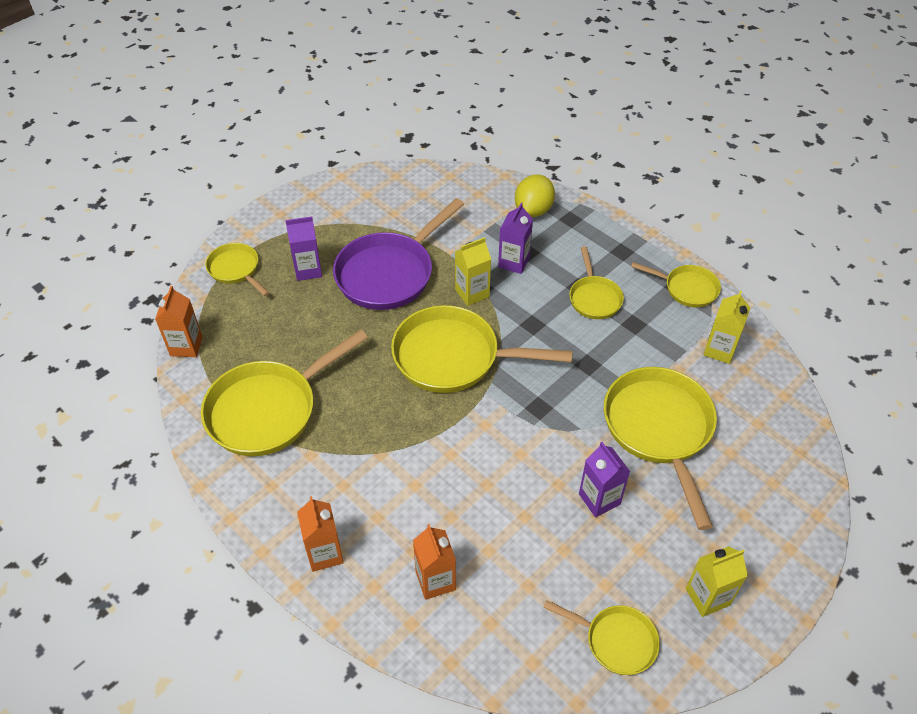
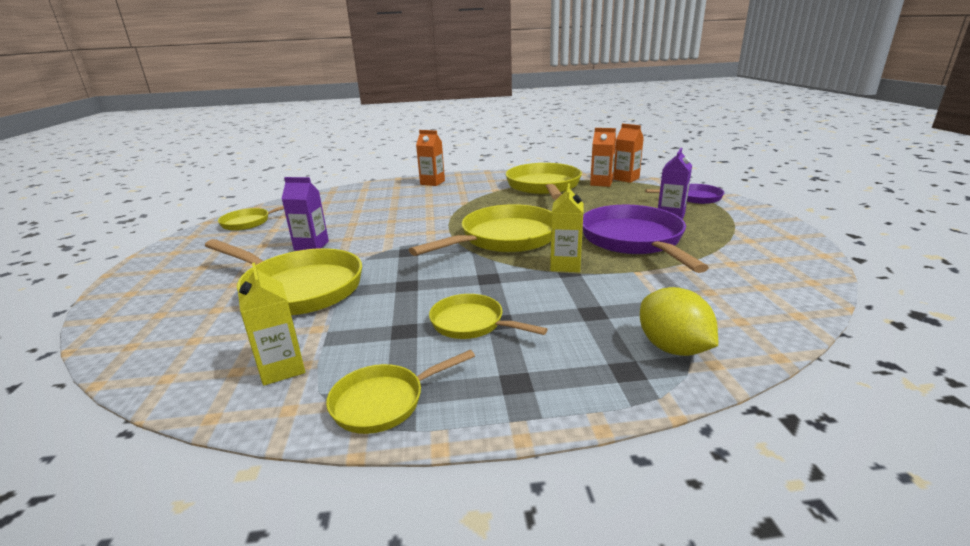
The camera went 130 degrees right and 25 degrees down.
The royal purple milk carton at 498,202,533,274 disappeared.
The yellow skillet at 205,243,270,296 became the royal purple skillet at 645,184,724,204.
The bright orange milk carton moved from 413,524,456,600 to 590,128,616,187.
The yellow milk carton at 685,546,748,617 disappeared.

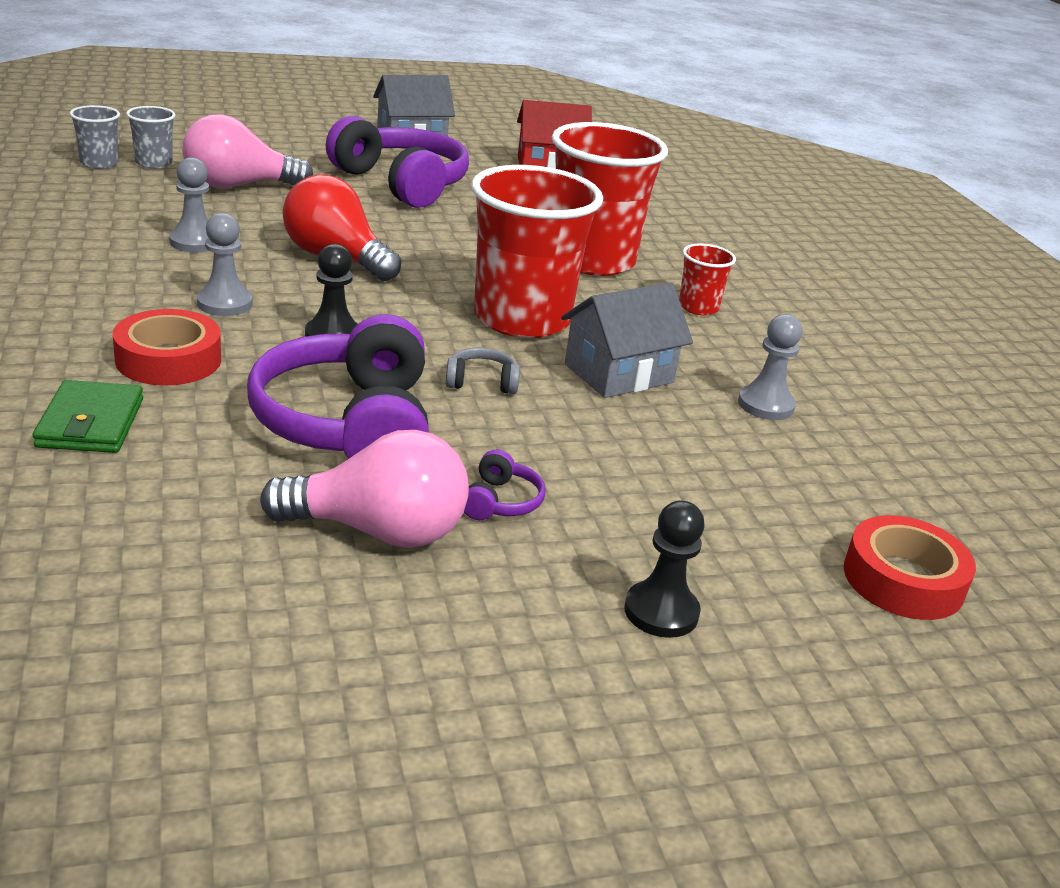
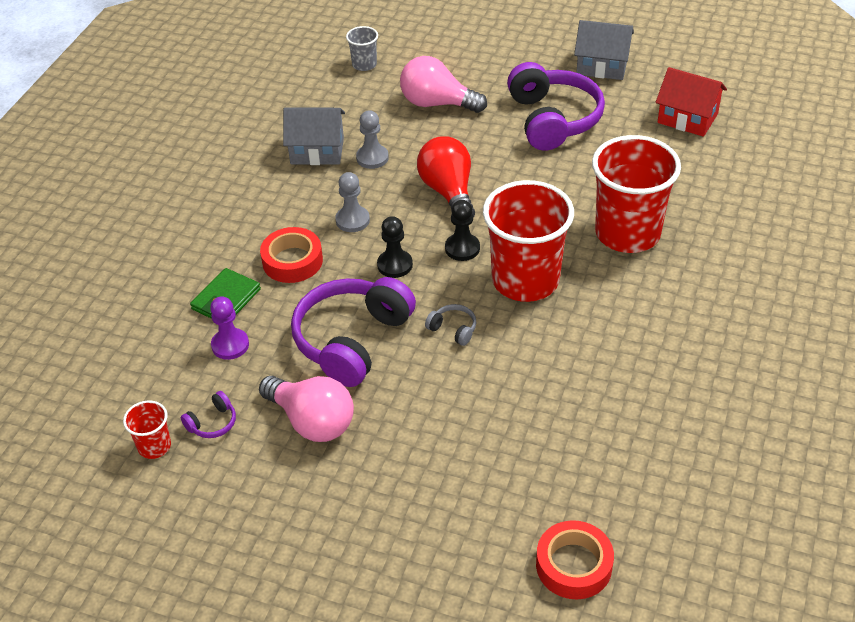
The camera went 40 degrees right and 15 degrees up.
The grey cup at 126,106,176,169 disappeared.
The scarlet cup moved from 679,244,736,315 to 123,400,171,459.
The grey house moved from 561,283,693,398 to 283,108,345,165.
The grey pawn at 738,314,802,420 disappeared.
The royal purple headset moved from 464,449,546,520 to 181,391,236,438.
The black pawn moved from 624,500,705,638 to 445,200,480,261.
The royal purple pawn at 210,296,249,360 appeared.

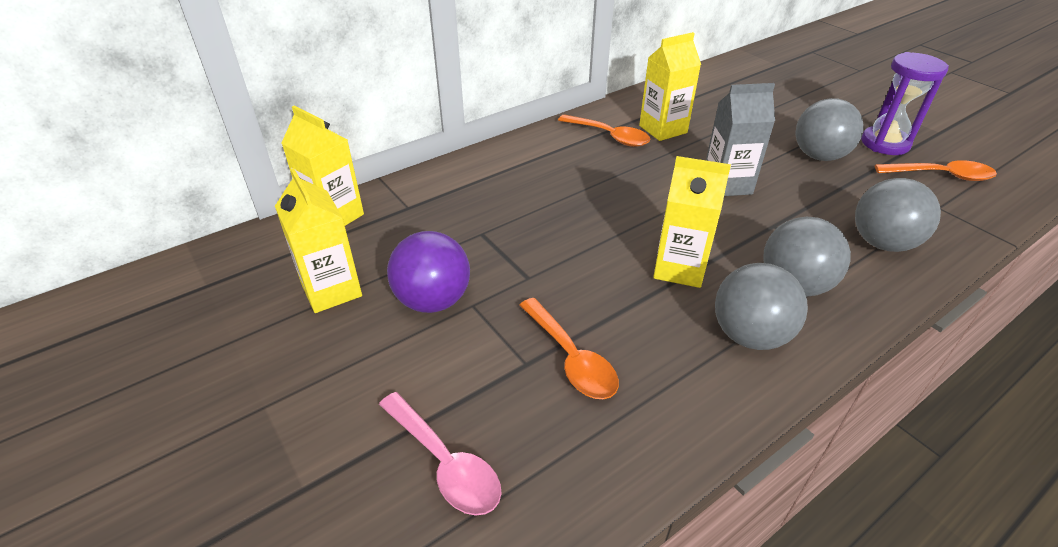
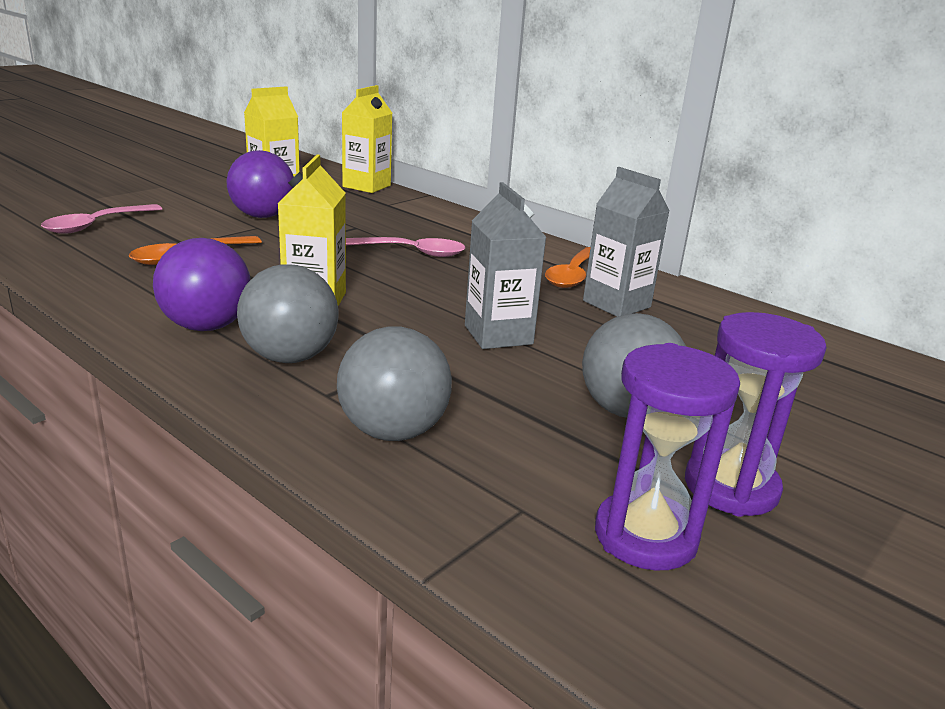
The camera went 75 degrees right and 15 degrees down.
The yellow milk carton at 639,32,701,141 became the grey milk carton at 583,167,670,317.
The bright orange spoon at 875,160,997,181 was replaced by the royal purple sandglass at 595,343,740,570.
The grey sphere at 715,263,808,350 became the royal purple sphere at 153,238,251,331.
The pink spoon at 346,237,465,257 appeared.

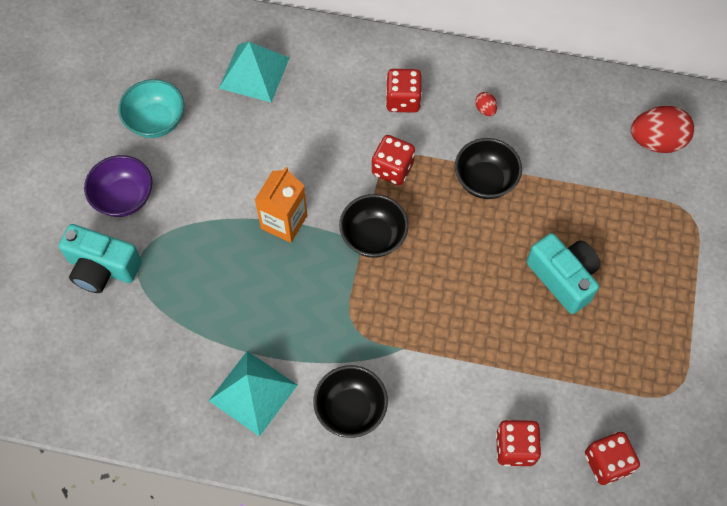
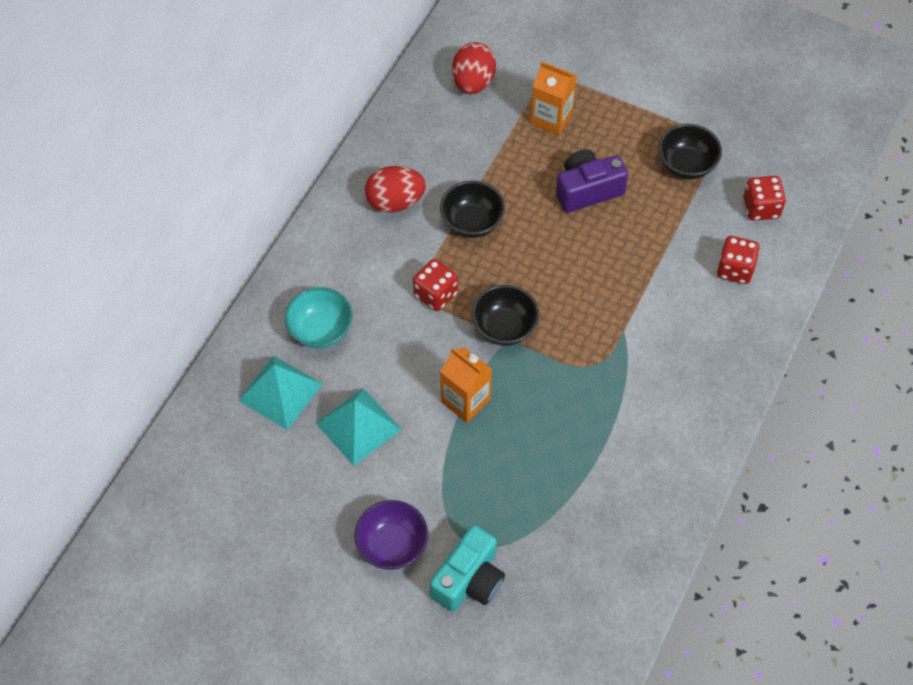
The camera went 75 degrees left and 5 degrees down.
The scarlet game die at 386,69,422,113 disappeared.
The turquoise serving bowl moved from 119,79,184,138 to 285,287,353,349.
The scarlet egg shape at 475,92,497,116 changed to 2.25 times the size.
The turquoise compact camera at 527,233,601,314 became the royal purple compact camera at 556,149,628,213.
The turquoise pyramid shape moved from 209,351,297,437 to 316,388,402,466.
The black serving bowl moved from 313,365,388,438 to 658,124,722,179.
The bright orange milk carton at 531,61,577,135 appeared.

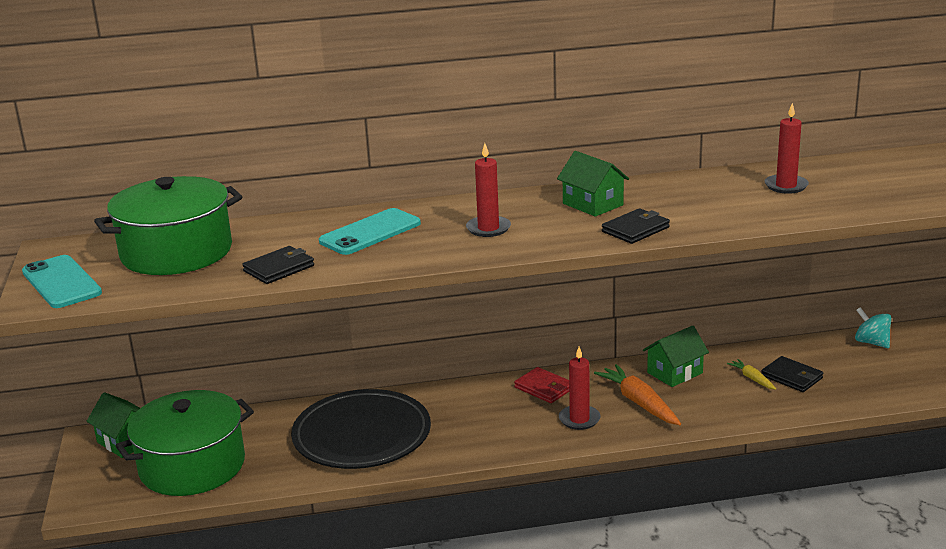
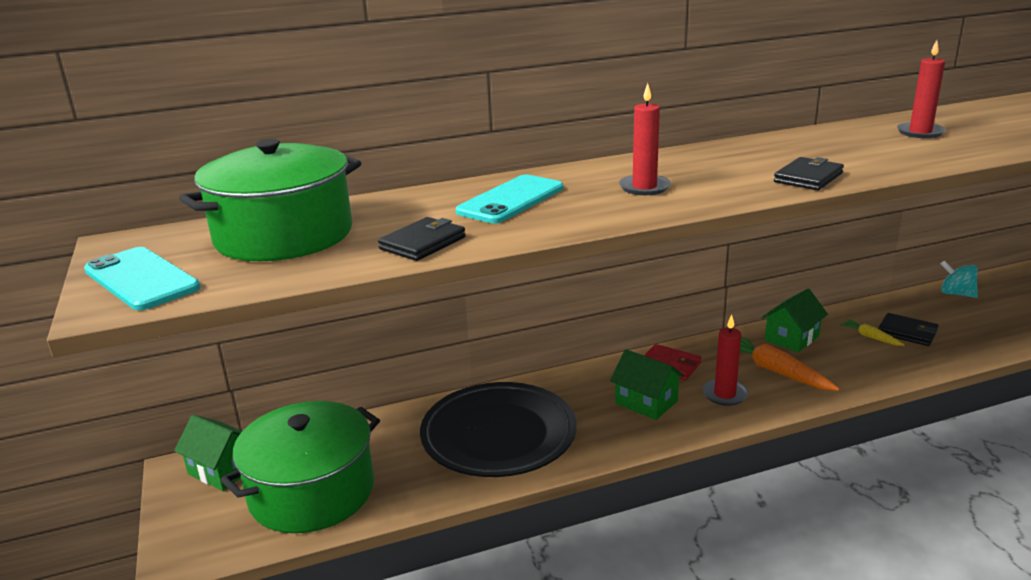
The camera went 10 degrees left and 0 degrees up.
The leaf-green house moved from 557,151,629,217 to 610,349,684,420.

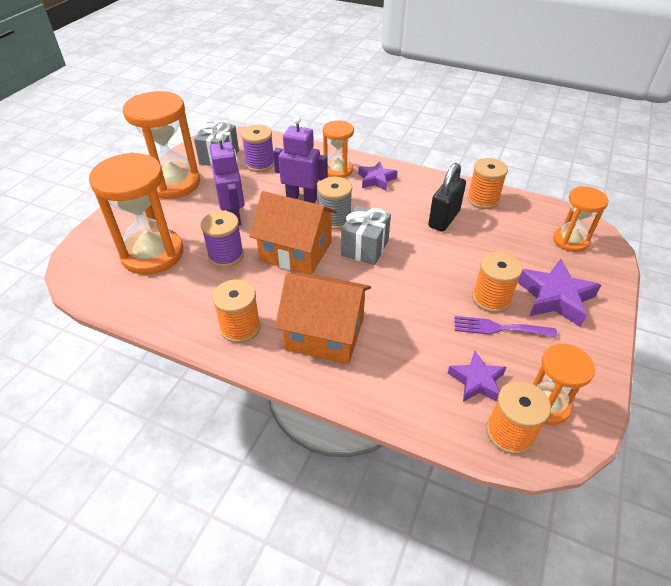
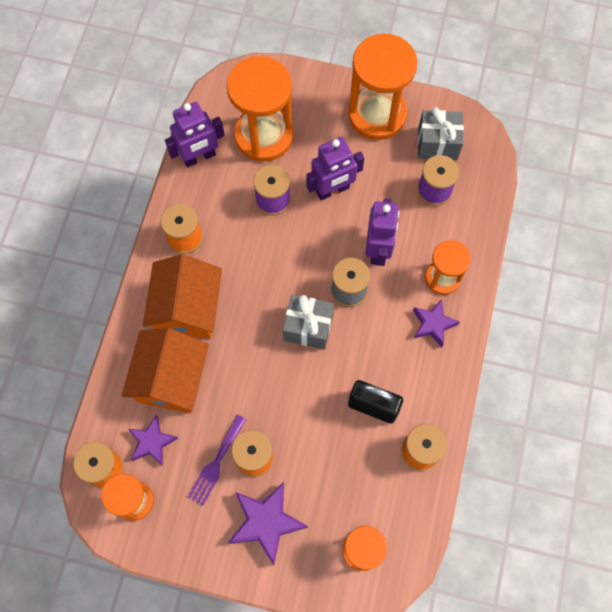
The camera went 80 degrees right and 25 degrees up.
The bright orange house moved from 249,191,337,274 to 122,328,209,413.
The royal purple table fork at 454,316,557,337 turned 150 degrees counterclockwise.
The royal purple toy robot at 165,102,225,167 appeared.

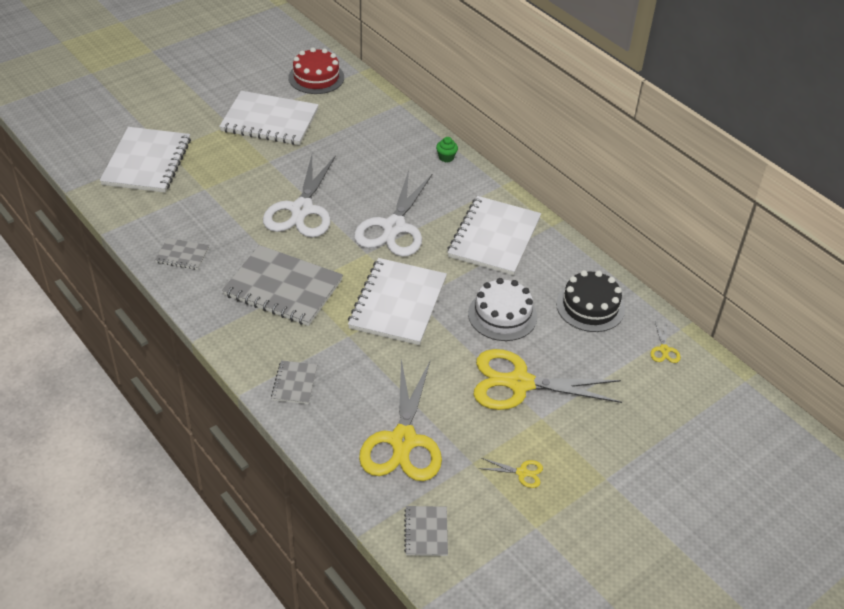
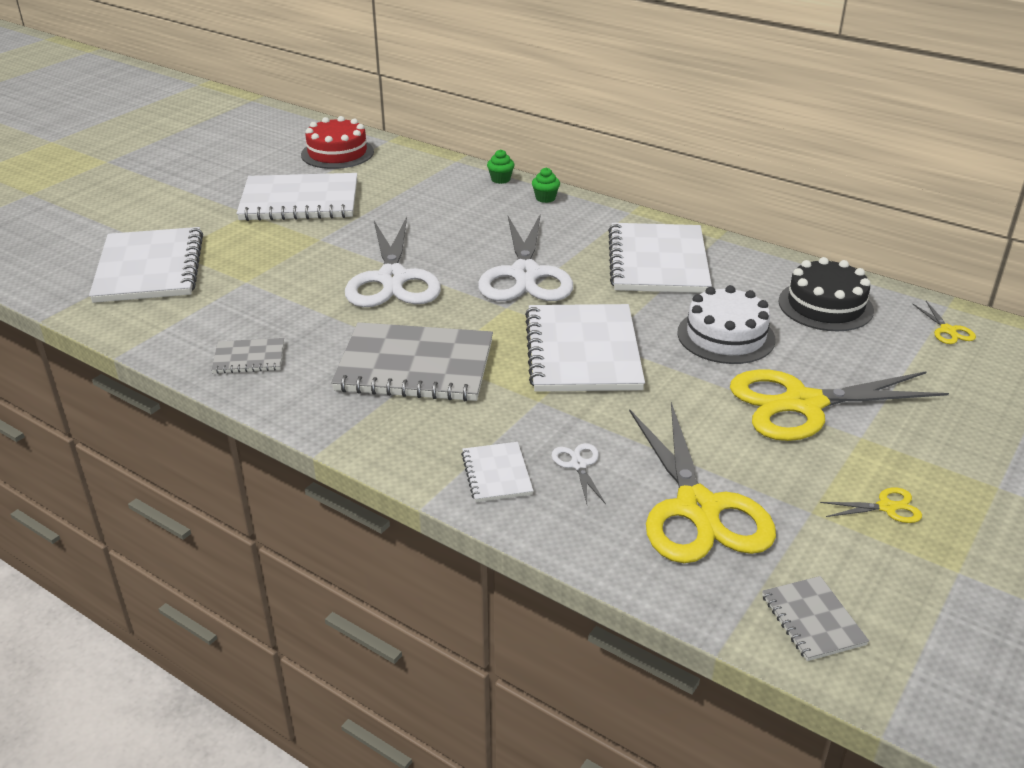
The camera went 15 degrees left and 10 degrees down.
The grey notepad at 271,360,317,404 became the snow-white notepad at 461,442,533,502.
The leaf-green cupcake at 487,149,515,184 appeared.
The snow-white pair of scissors at 552,443,606,504 appeared.

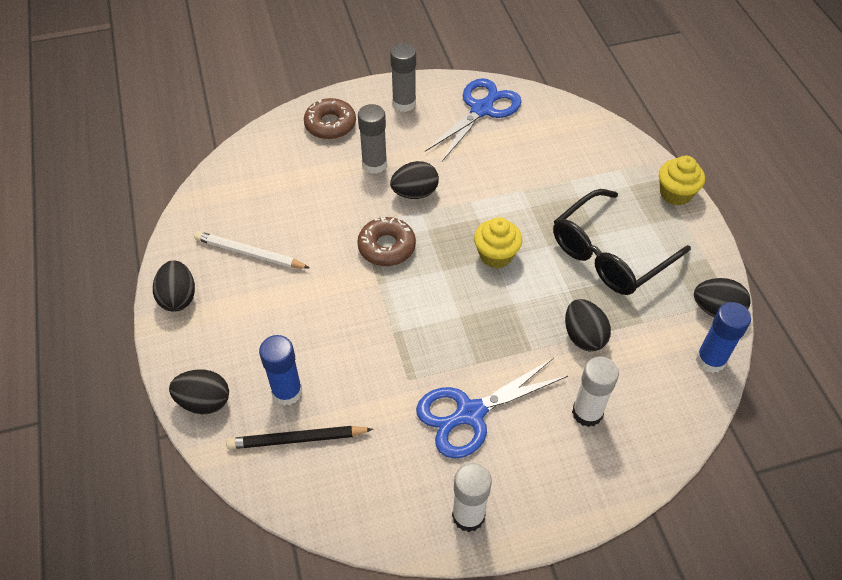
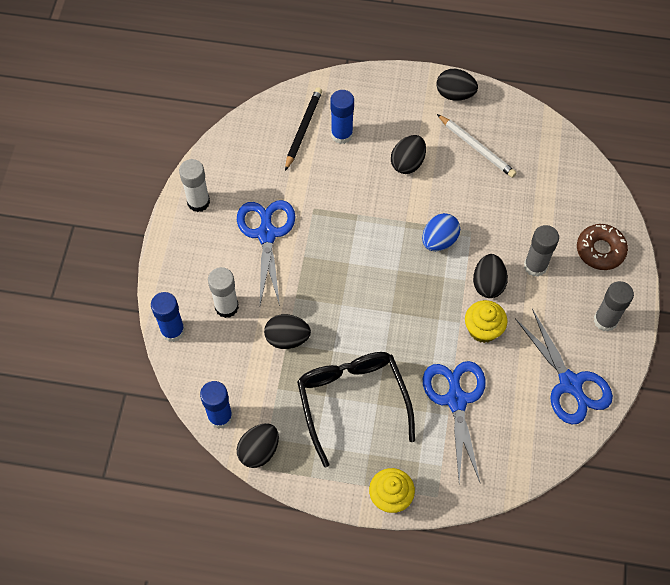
The camera went 115 degrees right and 10 degrees up.
The dark brown doughnut at 357,217,416,266 was replaced by the royal blue egg shape at 422,213,460,251.
The yellow cupcake moved from 474,217,522,268 to 465,300,508,343.
The snow-white pencil at 194,231,310,269 turned 90 degrees clockwise.
The black egg shape moved from 169,370,229,414 to 391,135,426,174.
The royal blue stick of glue at 151,292,185,342 appeared.
The royal blue pair of scissors at 423,361,486,482 appeared.

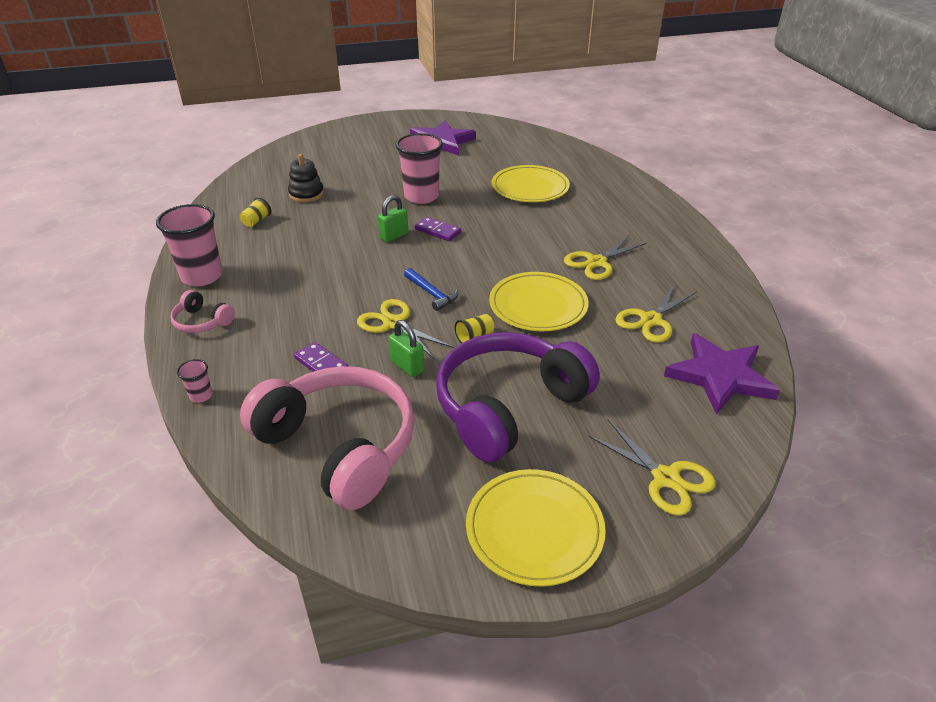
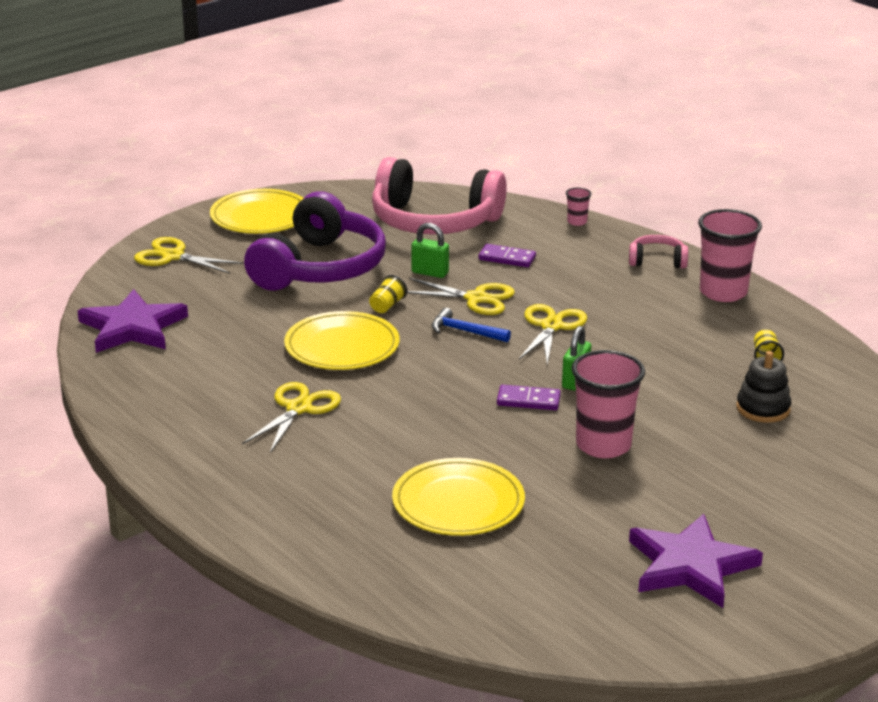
The camera went 155 degrees right and 10 degrees down.
The yellow pair of scissors moved from 615,284,697,343 to 519,304,587,365.

